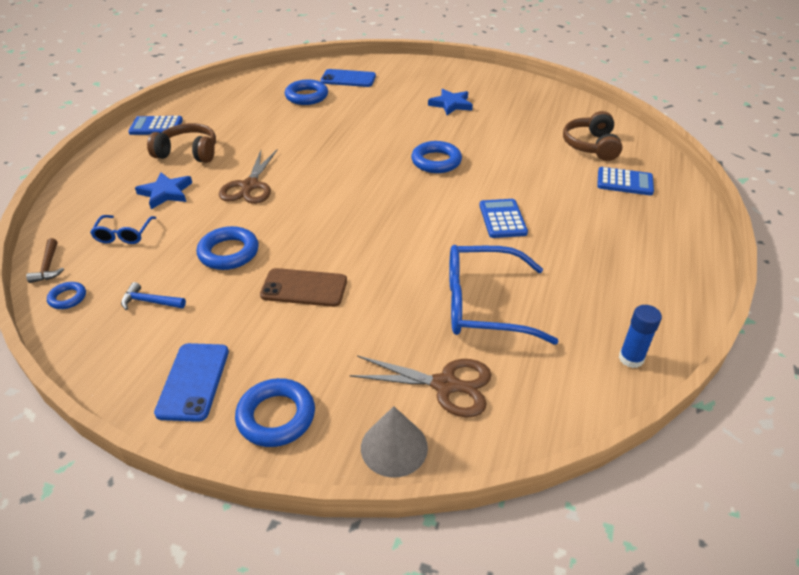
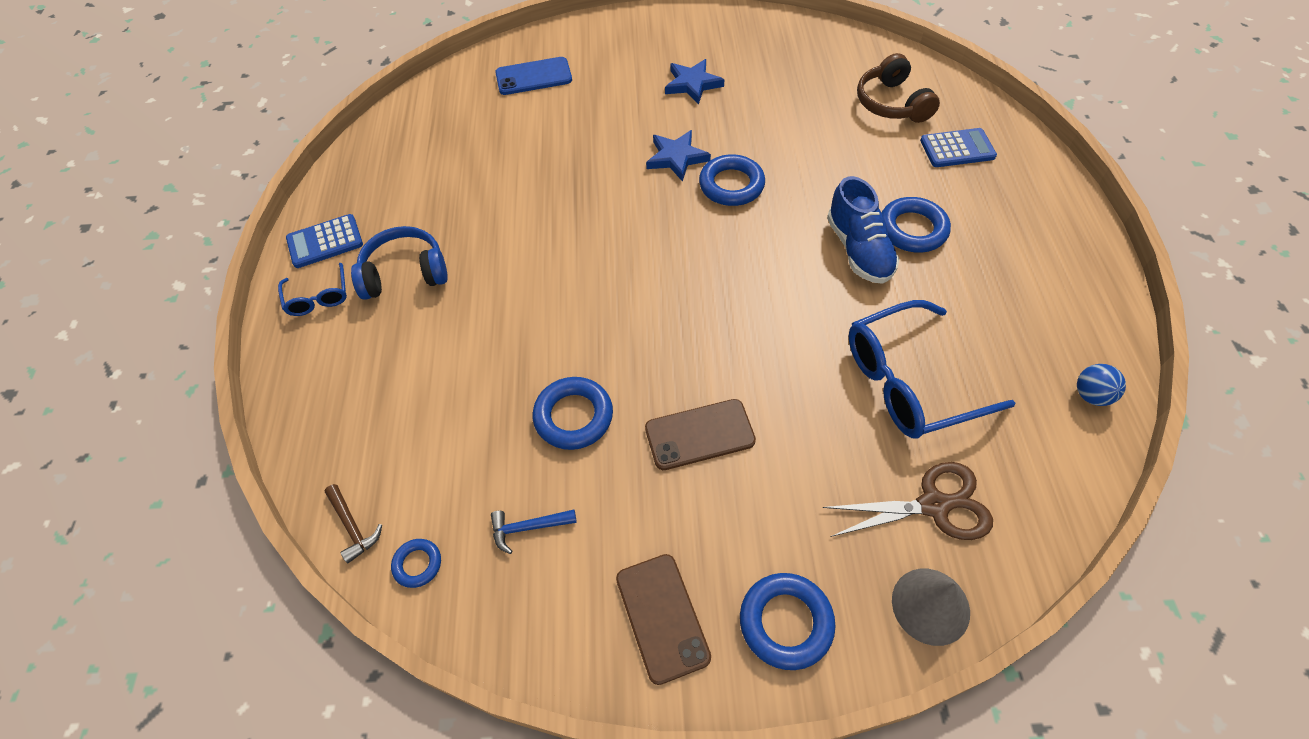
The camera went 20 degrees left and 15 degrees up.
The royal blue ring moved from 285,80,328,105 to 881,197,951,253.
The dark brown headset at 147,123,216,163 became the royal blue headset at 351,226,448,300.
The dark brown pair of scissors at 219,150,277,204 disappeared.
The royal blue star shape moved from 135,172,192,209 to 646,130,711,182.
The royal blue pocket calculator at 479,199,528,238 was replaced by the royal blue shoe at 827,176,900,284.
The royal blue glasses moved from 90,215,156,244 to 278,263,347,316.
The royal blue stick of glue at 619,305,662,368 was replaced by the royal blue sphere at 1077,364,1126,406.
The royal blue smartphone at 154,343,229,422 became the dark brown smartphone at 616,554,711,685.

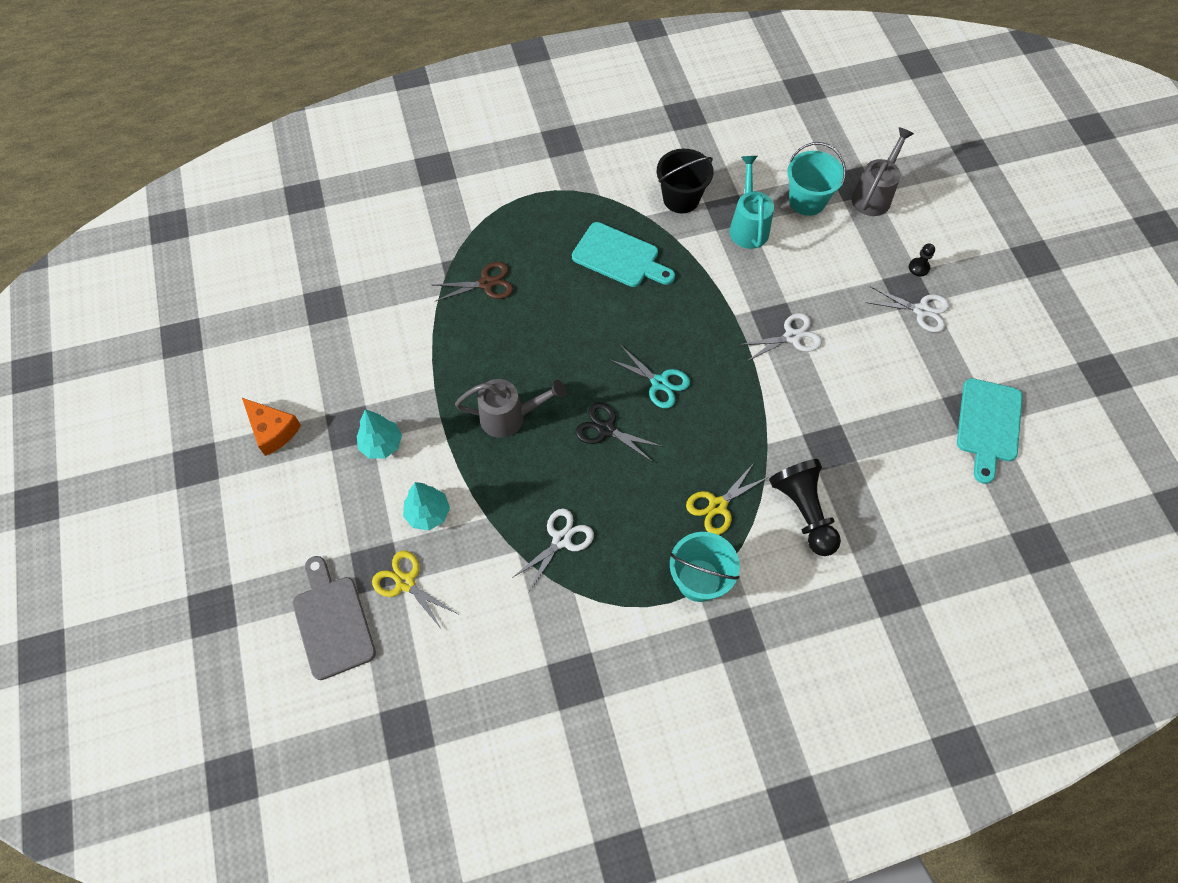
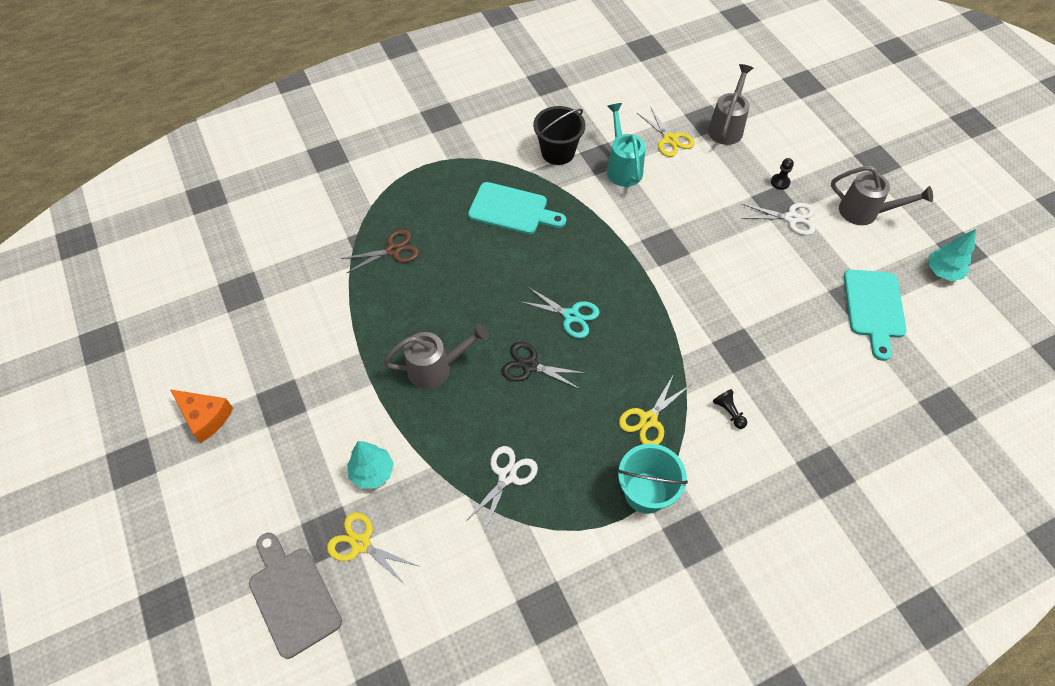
The camera went 10 degrees left and 5 degrees down.
The turquoise pail at 787,142,846,216 was replaced by the yellow pair of scissors at 637,106,694,157.
The snow-white pair of scissors at 739,313,822,362 disappeared.
The turquoise toy tree moved from 357,409,402,459 to 928,229,976,281.
The black pawn at 769,459,841,556 changed to 0.45 times the size.
The grey sprinkling can at 831,165,933,225 appeared.

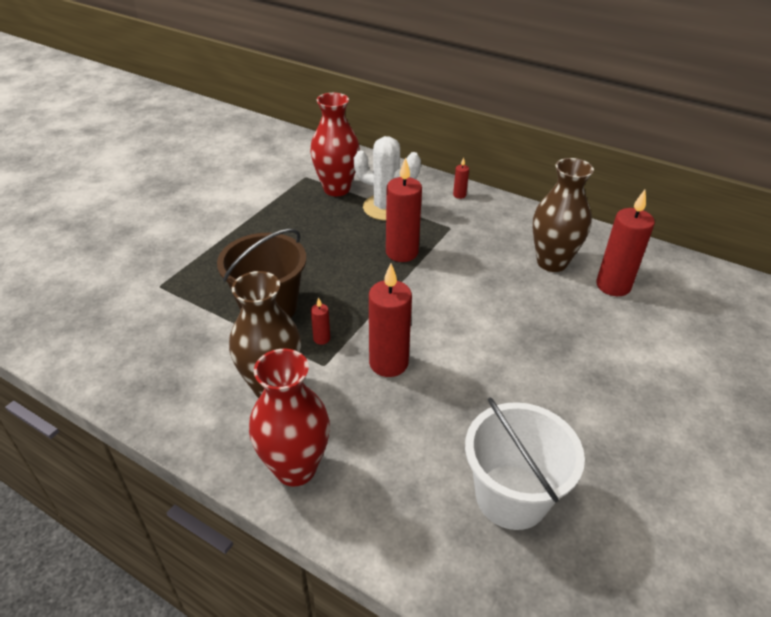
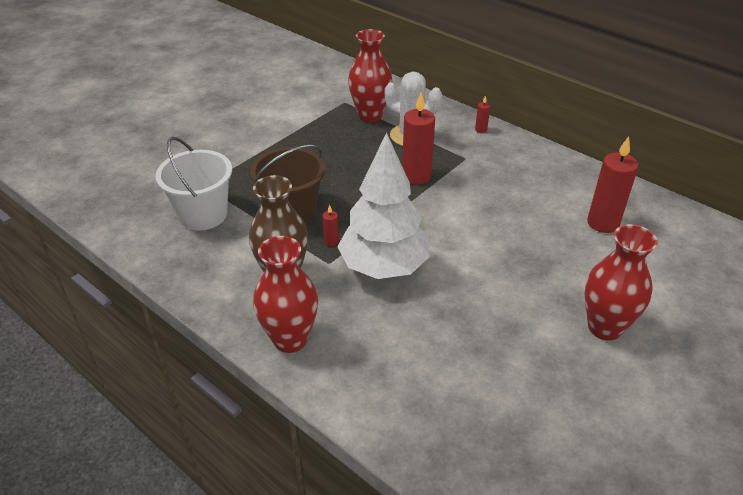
The camera went 10 degrees right and 0 degrees up.
The dark brown flower vase at 533,158,594,272 disappeared.
The scarlet pillar candle at 369,263,412,377 was replaced by the snow-white toy tree at 337,132,430,279.
The snow-white pail moved from 465,397,585,530 to 155,137,232,231.
The scarlet flower vase at 585,224,658,341 appeared.

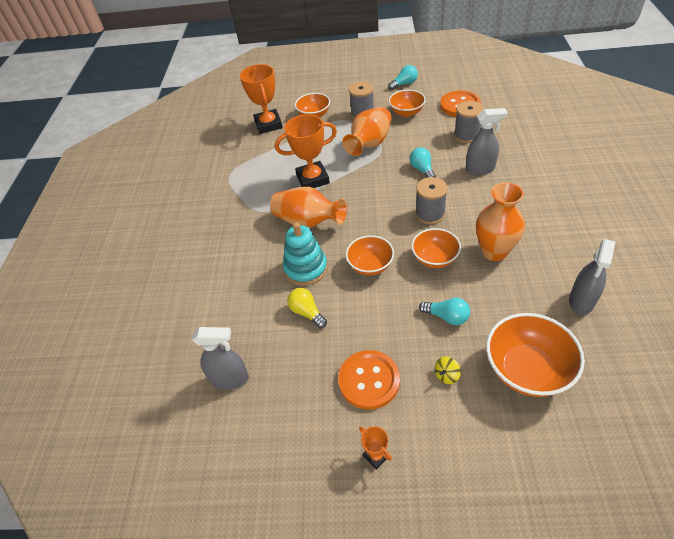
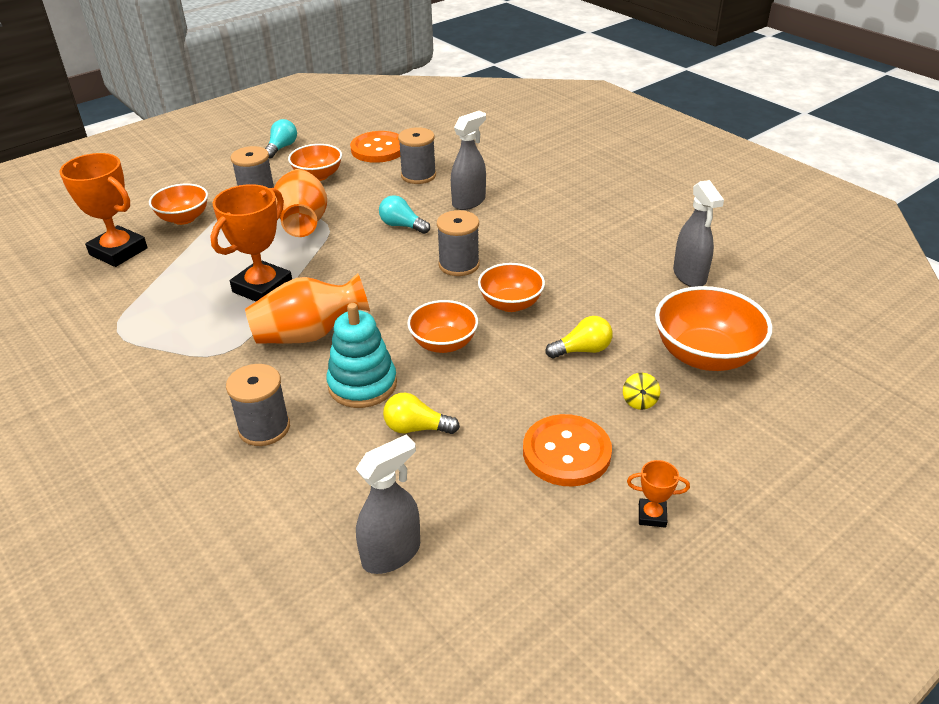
The camera went 45 degrees left and 10 degrees down.
The bright orange flower vase at 476,182,525,261 disappeared.
The turquoise lightbulb at 419,298,470,325 became the yellow lightbulb at 545,316,613,359.
The grey bobbin at 226,364,290,446 appeared.

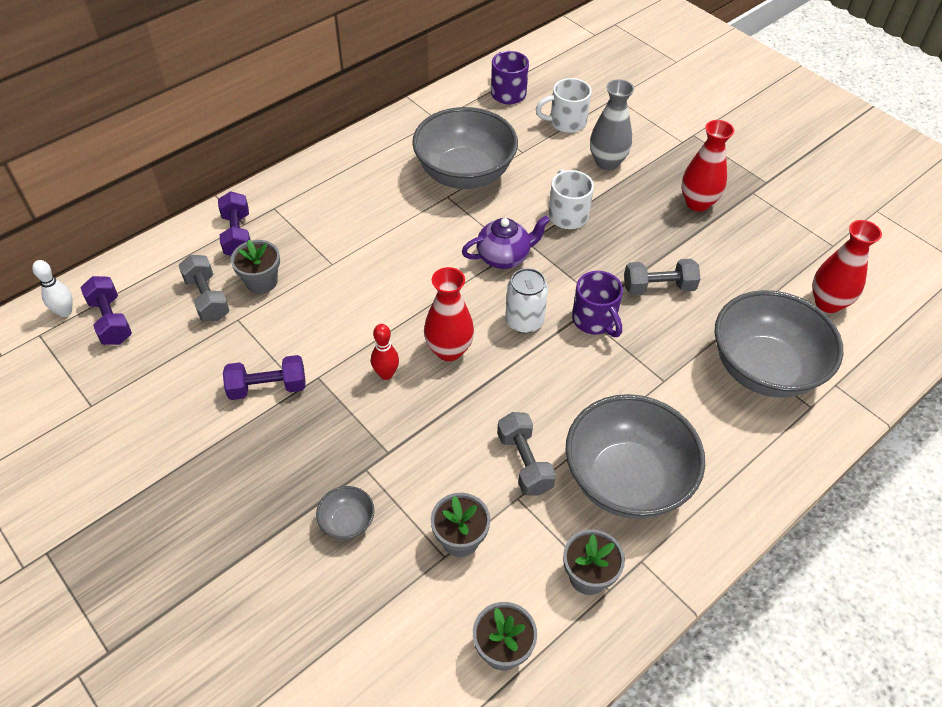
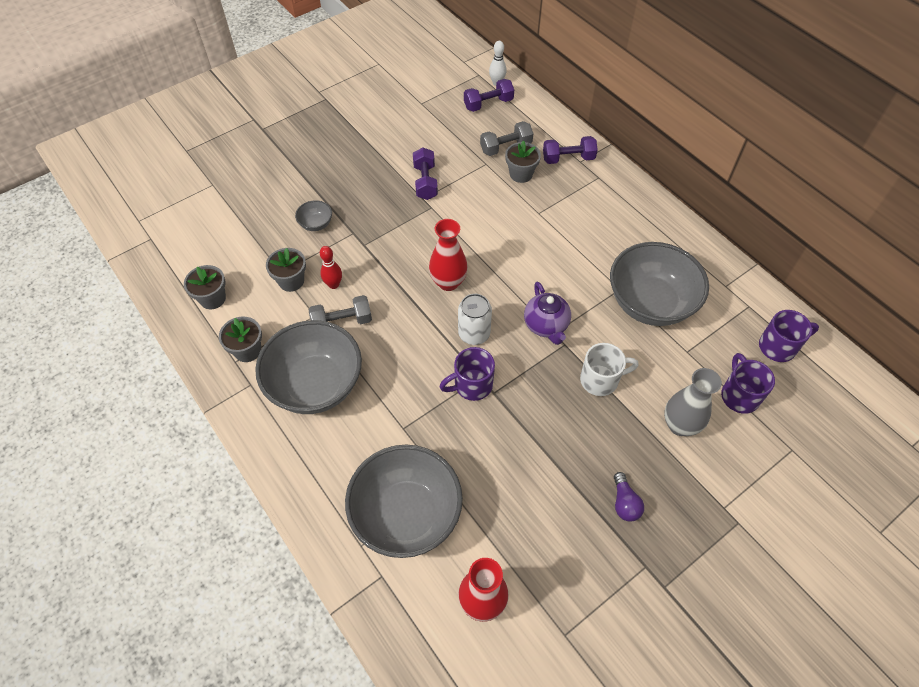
The camera went 95 degrees right and 5 degrees up.
The snow-white coffee mug at 536,78,592,133 became the royal purple coffee mug at 721,353,775,414.
The scarlet flower vase at 681,120,734,212 was replaced by the royal purple lightbulb at 614,472,644,522.
The grey hand weight at 624,259,701,295 disappeared.
The scarlet tenpin moved from 371,324,399,380 to 320,246,342,289.

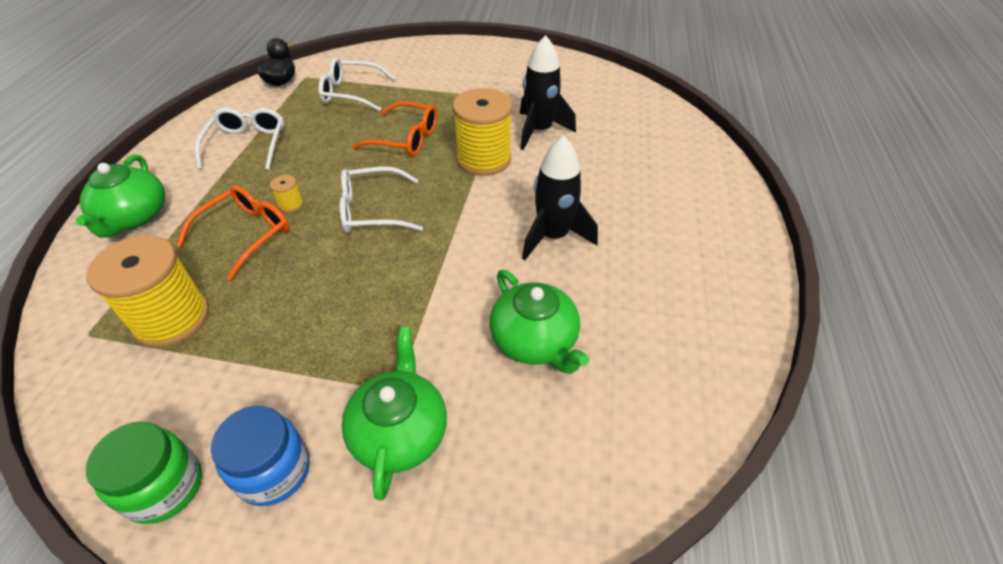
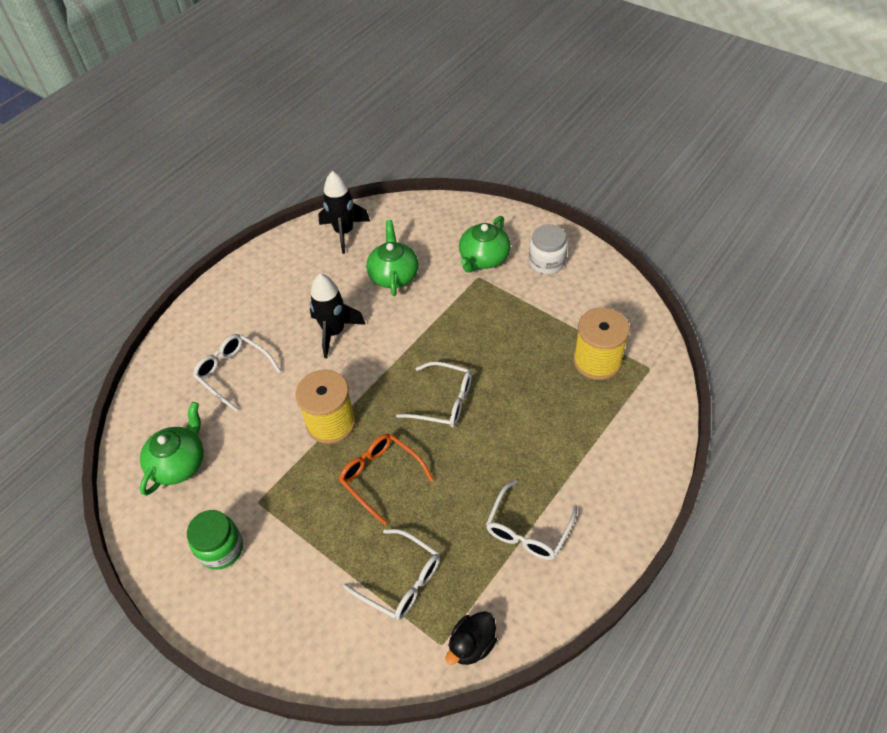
The camera went 150 degrees left and 5 degrees up.
The black rocket moved from 520,35,576,150 to 318,171,370,254.
The leaf-green tea pot moved from 76,154,165,238 to 140,402,204,496.
The yellow bobbin at 270,175,303,212 disappeared.
The bright orange glasses at 176,185,289,281 disappeared.
The royal blue preserve jar at 211,406,310,506 became the snow-white preserve jar at 529,224,568,274.
The leaf-green preserve jar moved from 86,422,202,524 to 187,510,243,570.
The snow-white glasses at 193,334,281,411 appeared.

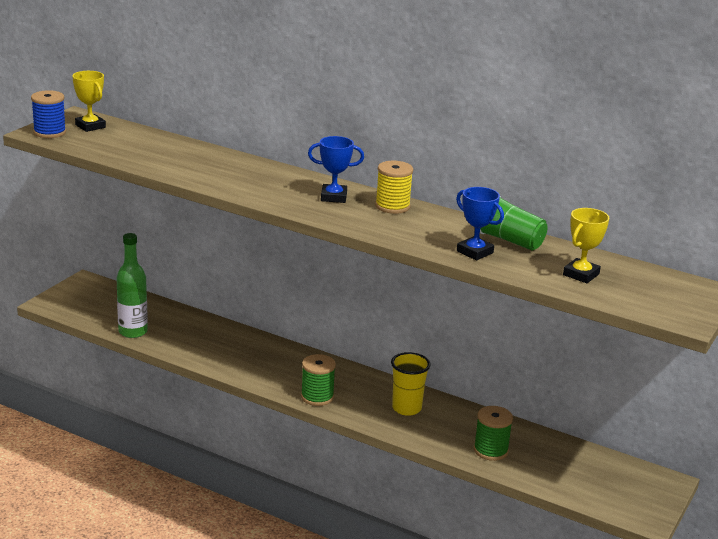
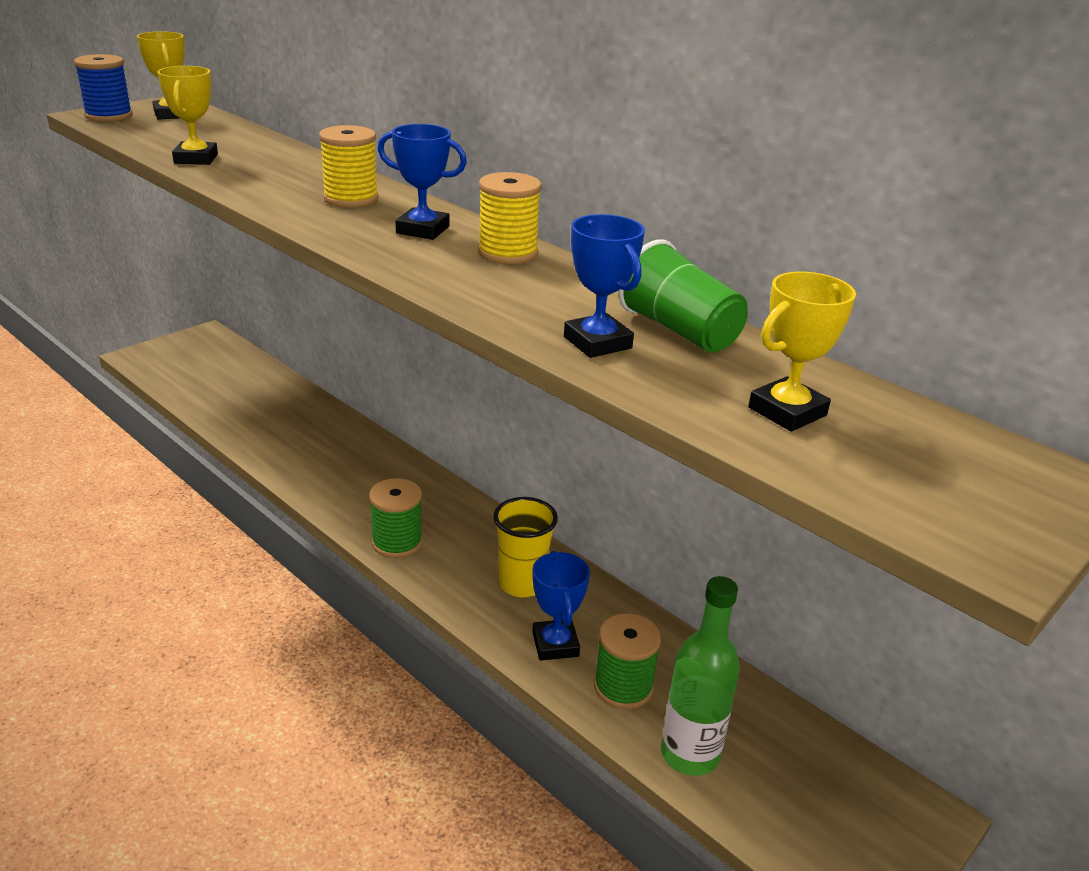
The camera went 15 degrees right and 5 degrees up.
The leaf-green bottle moved from 116,233,148,338 to 661,576,740,776.
The yellow award cup at 157,66,218,165 appeared.
The yellow bobbin at 319,125,379,208 appeared.
The royal blue award cup at 532,551,590,661 appeared.

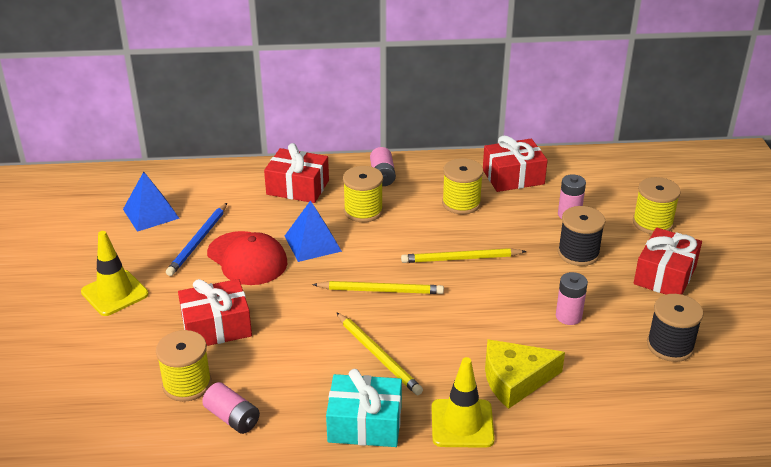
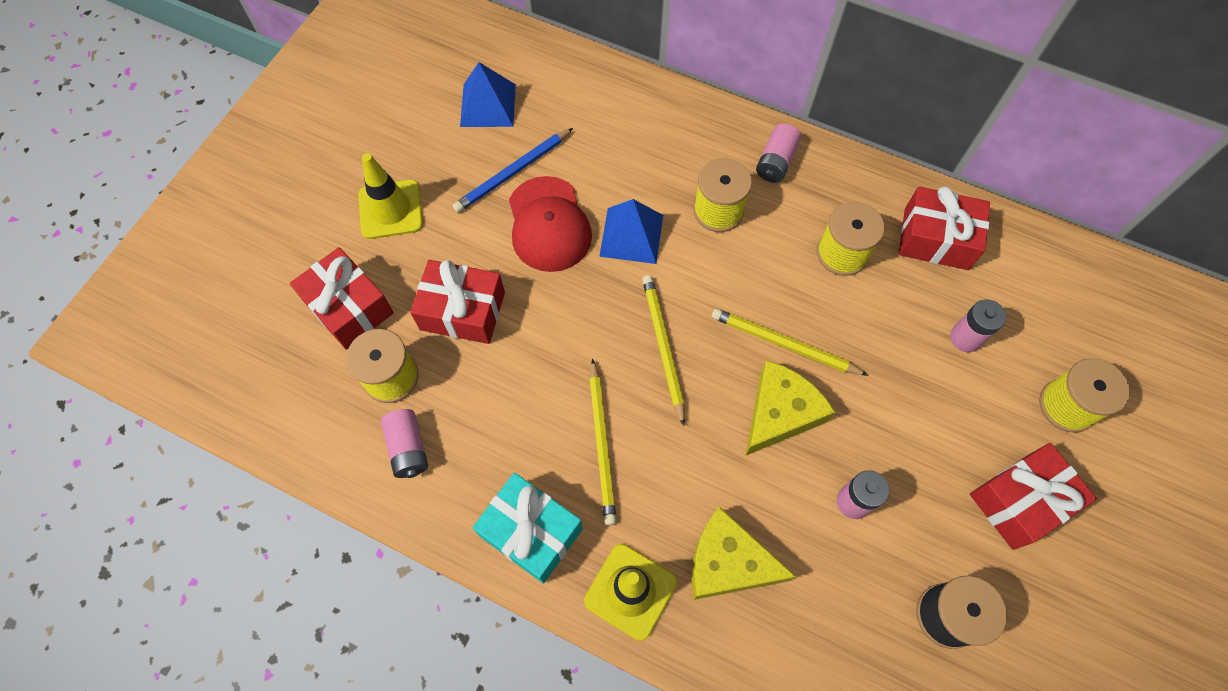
The camera went 30 degrees right and 30 degrees up.
The scarlet gift moved from 264,143,329,203 to 290,247,394,350.
The black bobbin at 558,206,605,266 disappeared.
The yellow pencil at 312,281,444,294 turned 135 degrees counterclockwise.
The yellow cheese at 746,360,835,455 appeared.

